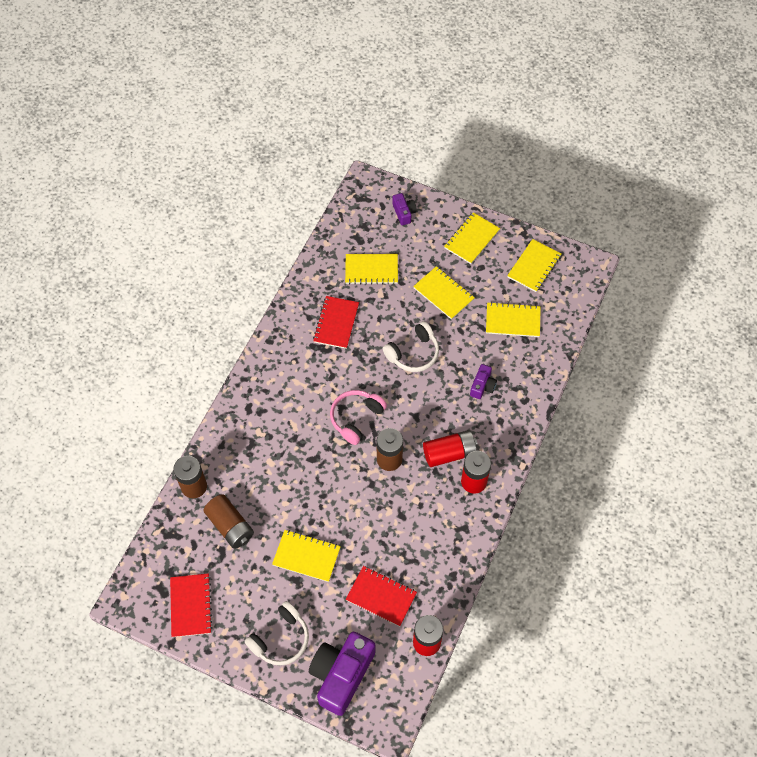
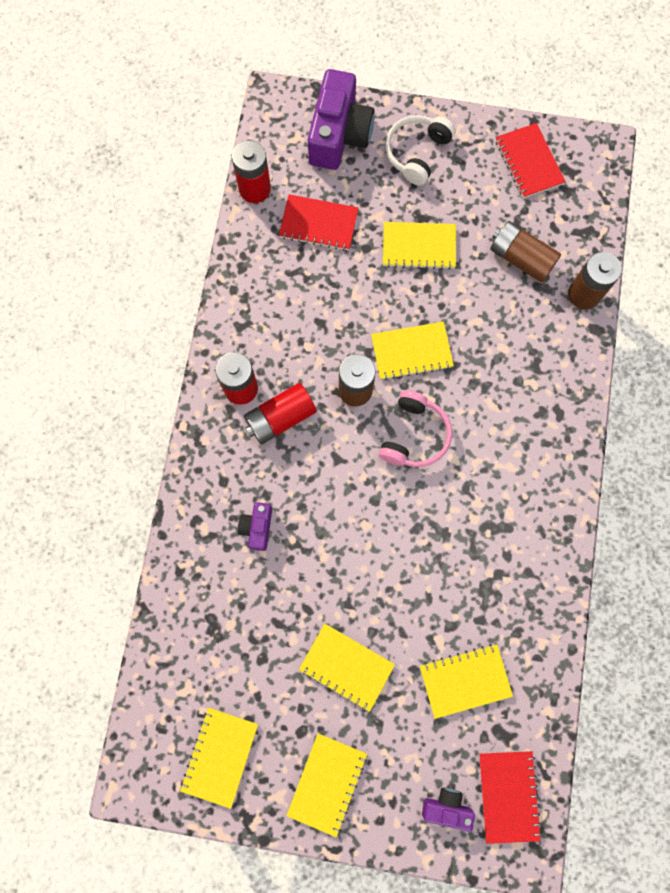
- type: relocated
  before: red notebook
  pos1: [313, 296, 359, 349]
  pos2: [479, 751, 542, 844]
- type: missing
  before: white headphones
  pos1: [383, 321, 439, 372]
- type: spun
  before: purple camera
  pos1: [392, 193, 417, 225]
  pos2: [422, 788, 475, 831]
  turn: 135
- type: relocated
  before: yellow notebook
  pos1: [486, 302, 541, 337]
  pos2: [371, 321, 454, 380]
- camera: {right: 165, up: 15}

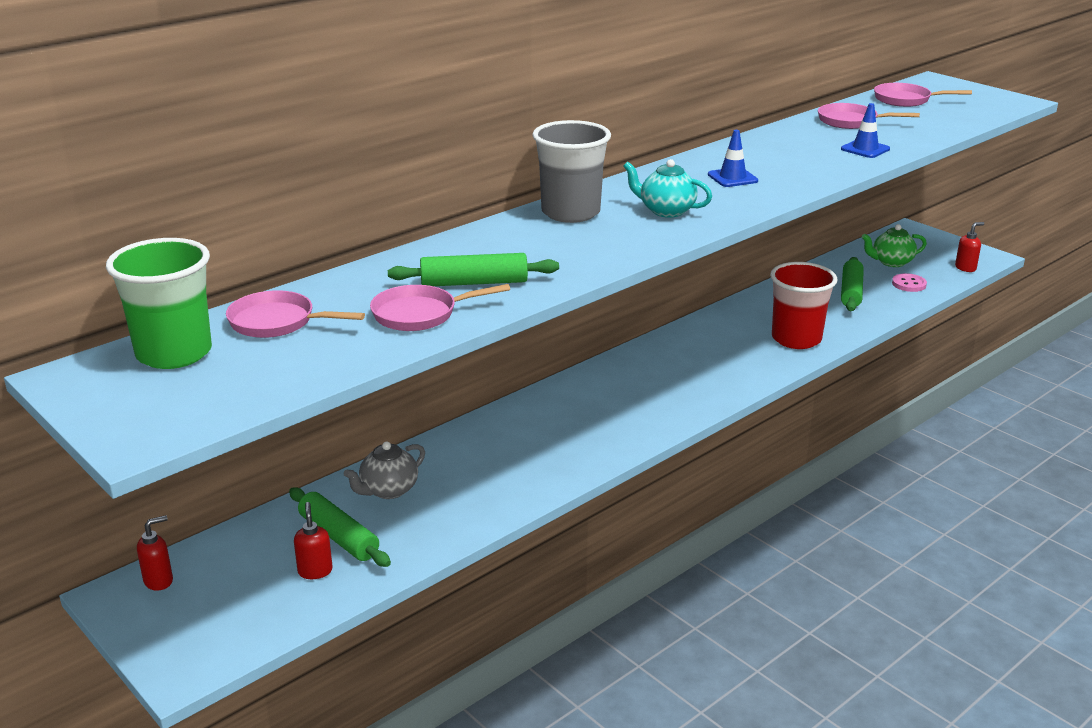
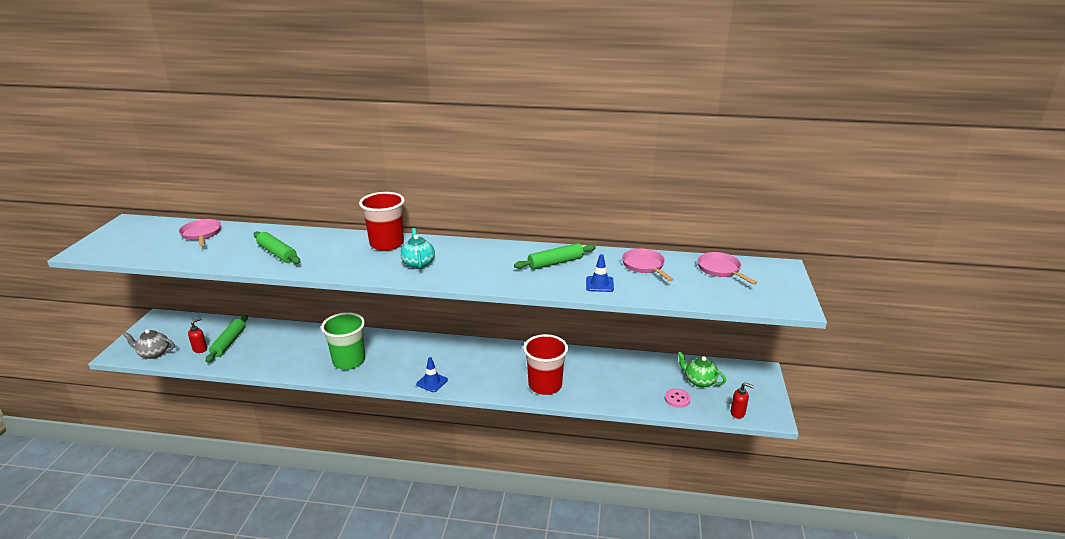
- type: relocated
  before: green cup
  pos1: [106, 238, 212, 369]
  pos2: [321, 312, 365, 370]
- type: missing
  before: red soap dispenser
  pos1: [137, 515, 173, 591]
- type: relocated
  before: grey teapot
  pos1: [343, 441, 425, 499]
  pos2: [123, 329, 175, 359]
- type: missing
  before: pink pan
  pos1: [370, 284, 510, 331]
- type: colour
  before: grey cup
  after: red cup
  pos1: [532, 120, 611, 223]
  pos2: [359, 192, 405, 251]
- type: relocated
  before: blue traffic cone
  pos1: [708, 130, 758, 187]
  pos2: [416, 357, 448, 392]
- type: relocated
  before: green rolling pin
  pos1: [841, 257, 864, 311]
  pos2: [514, 243, 596, 270]
- camera: {right: 50, up: 0}

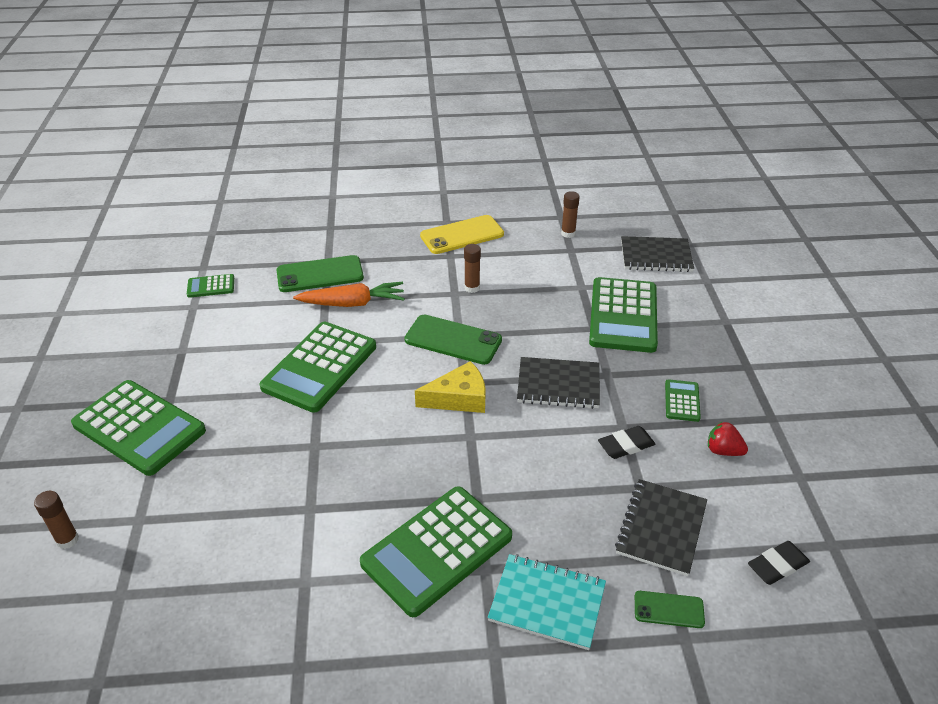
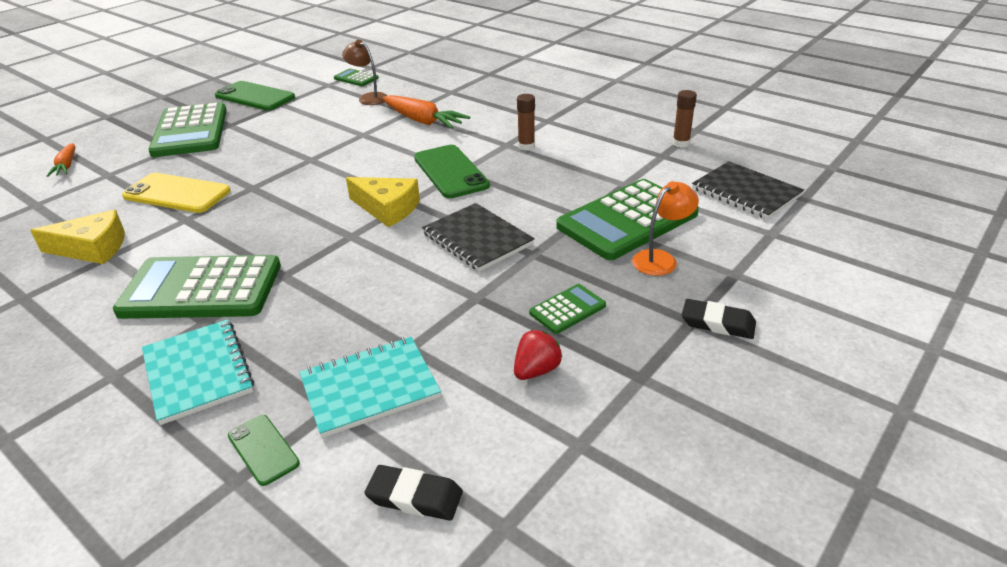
- type: exchanged
  before: brown glue stick
  after: orange carrot
  pos1: [34, 491, 79, 549]
  pos2: [47, 143, 75, 177]
- type: missing
  before: green calculator
  pos1: [260, 322, 376, 413]
- type: relocated
  before: green phone
  pos1: [276, 255, 364, 292]
  pos2: [215, 81, 295, 110]
- type: relocated
  before: yellow phone
  pos1: [420, 215, 504, 254]
  pos2: [122, 173, 231, 213]
- type: relocated
  before: black eraser
  pos1: [598, 426, 656, 459]
  pos2: [682, 299, 756, 339]
- type: colour
  before: black notebook
  after: turquoise notebook
  pos1: [615, 479, 707, 576]
  pos2: [299, 337, 441, 438]
- type: spun
  before: red strawberry
  pos1: [708, 421, 748, 456]
  pos2: [514, 330, 563, 380]
  turn: 60
- type: appeared
  after: yellow cheese
  pos2: [30, 210, 125, 264]
- type: appeared
  after: brown lamp
  pos2: [342, 40, 387, 105]
- type: appeared
  after: orange lamp
  pos2: [632, 181, 699, 276]
- camera: {right: 45, up: -5}

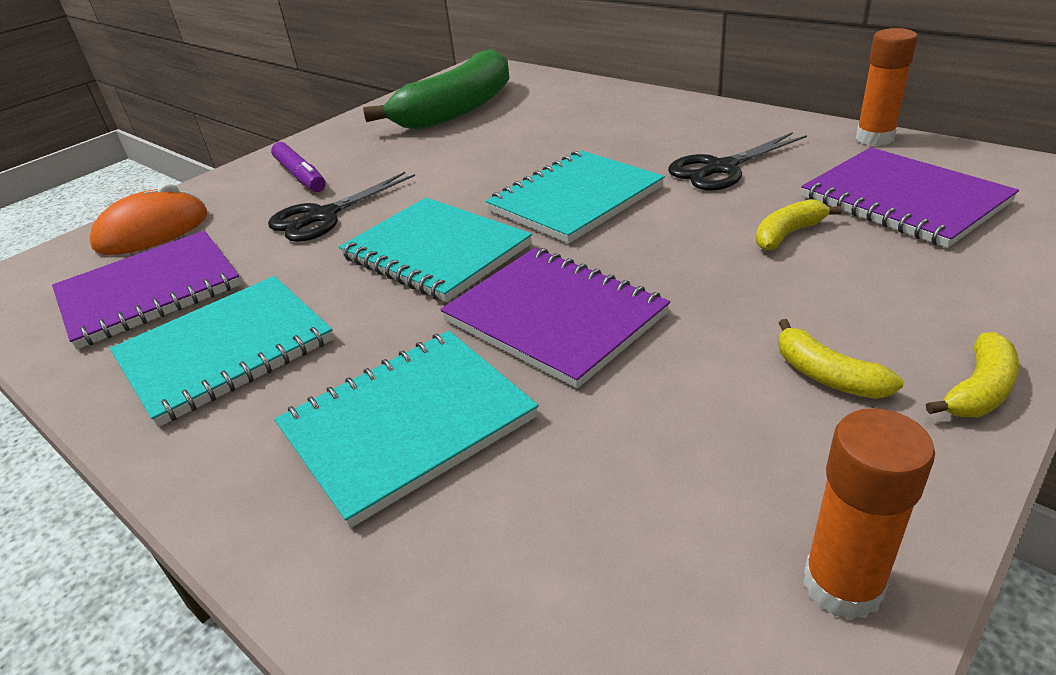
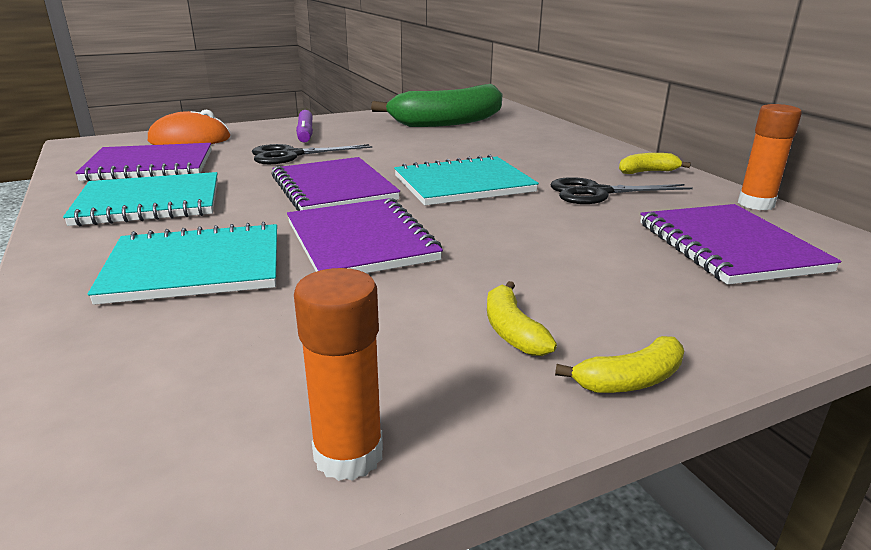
- type: colour
  before: turquoise notebook
  after: purple notebook
  pos1: [339, 198, 532, 302]
  pos2: [272, 157, 400, 211]
- type: relocated
  before: yellow banana
  pos1: [756, 199, 842, 251]
  pos2: [619, 153, 691, 174]
- camera: {right: 20, up: -10}

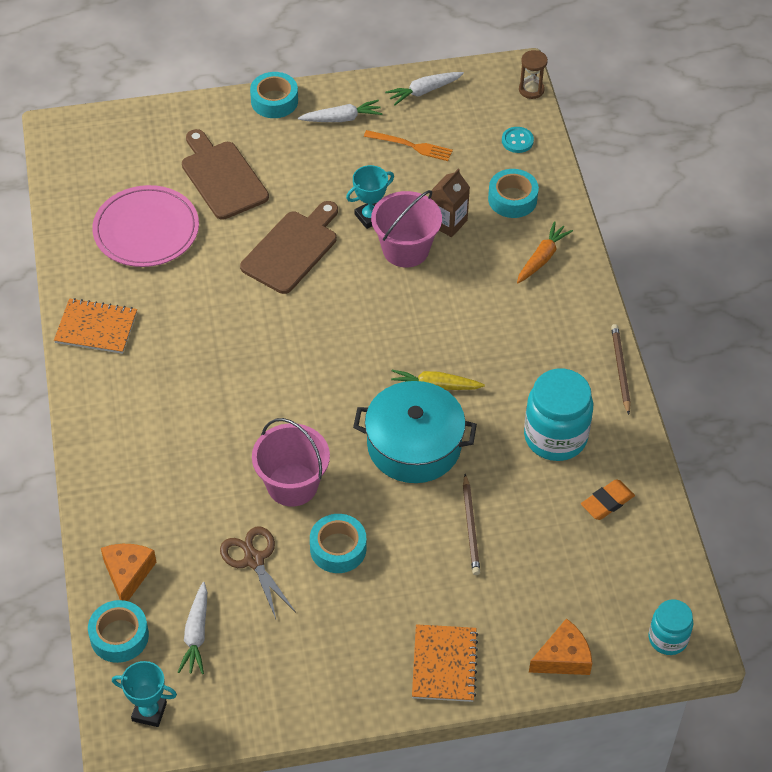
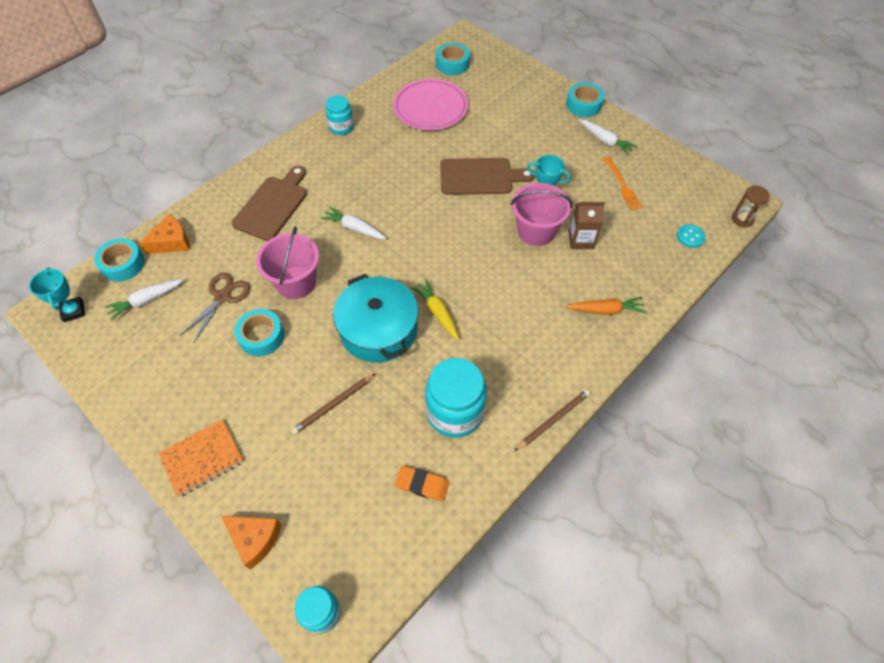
- type: exchanged
  before: orange notebook
  after: turquoise jar
  pos1: [54, 298, 137, 354]
  pos2: [326, 95, 354, 135]
- type: relocated
  before: brown cutting board
  pos1: [182, 129, 269, 220]
  pos2: [232, 166, 307, 241]
- type: relocated
  before: white carrot
  pos1: [385, 72, 464, 106]
  pos2: [320, 206, 386, 239]
- type: relocated
  before: turquoise tape
  pos1: [488, 169, 539, 218]
  pos2: [436, 43, 470, 75]
- camera: {right: 55, up: 5}

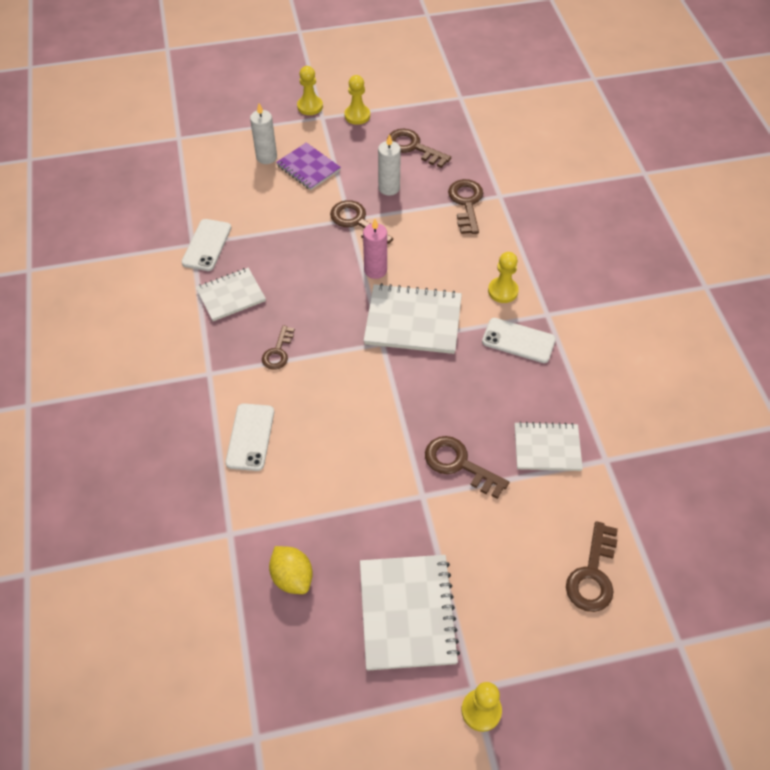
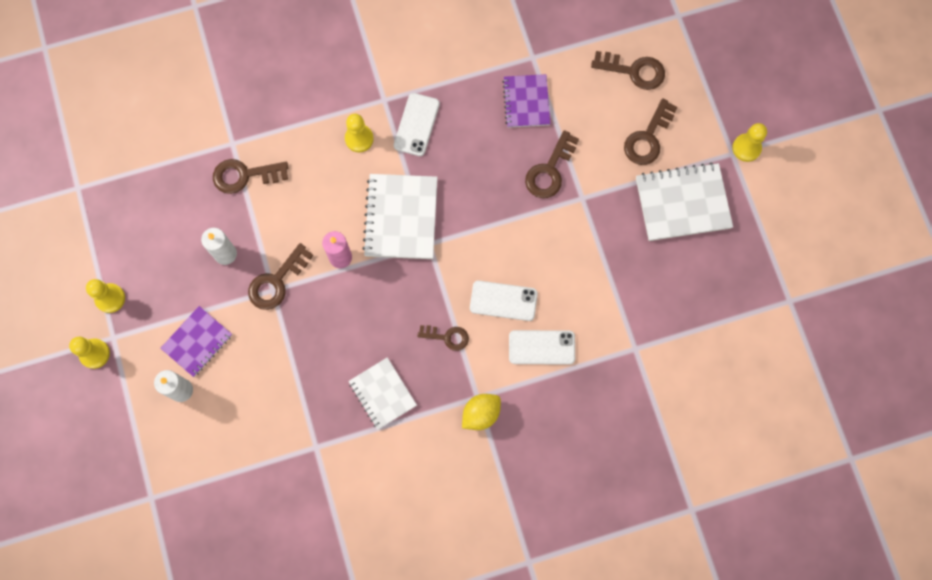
- type: relocated
  before: white phone
  pos1: [182, 219, 231, 271]
  pos2: [470, 281, 538, 321]
- type: relocated
  before: yellow lemon
  pos1: [269, 546, 313, 594]
  pos2: [462, 394, 501, 430]
- type: relocated
  before: brown key
  pos1: [387, 129, 451, 168]
  pos2: [624, 98, 677, 165]
- type: colour
  before: white notebook
  after: purple notebook
  pos1: [515, 422, 583, 471]
  pos2: [502, 74, 550, 128]
- camera: {right: -95, up: 20}

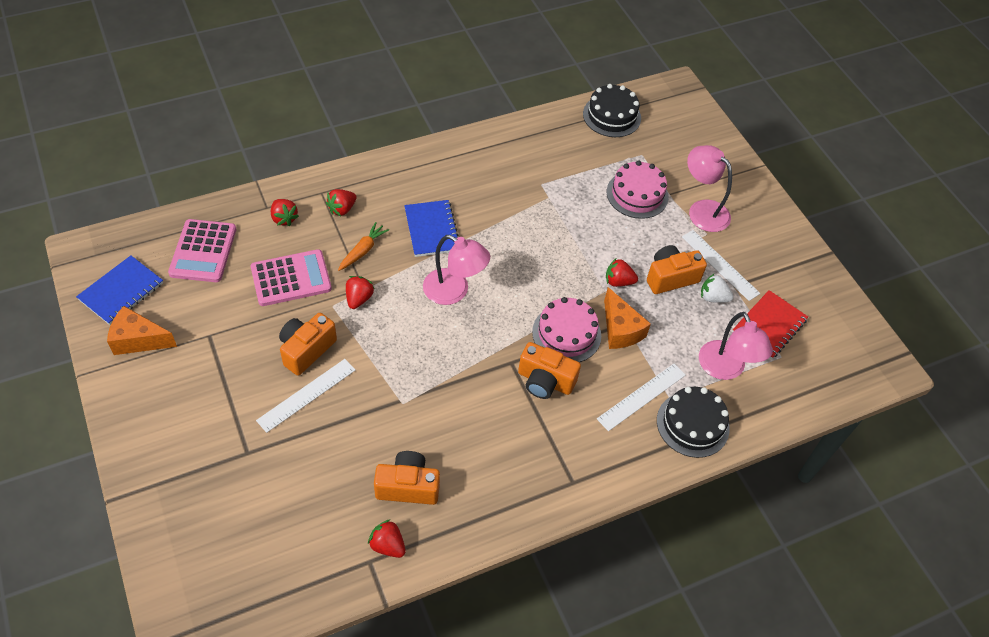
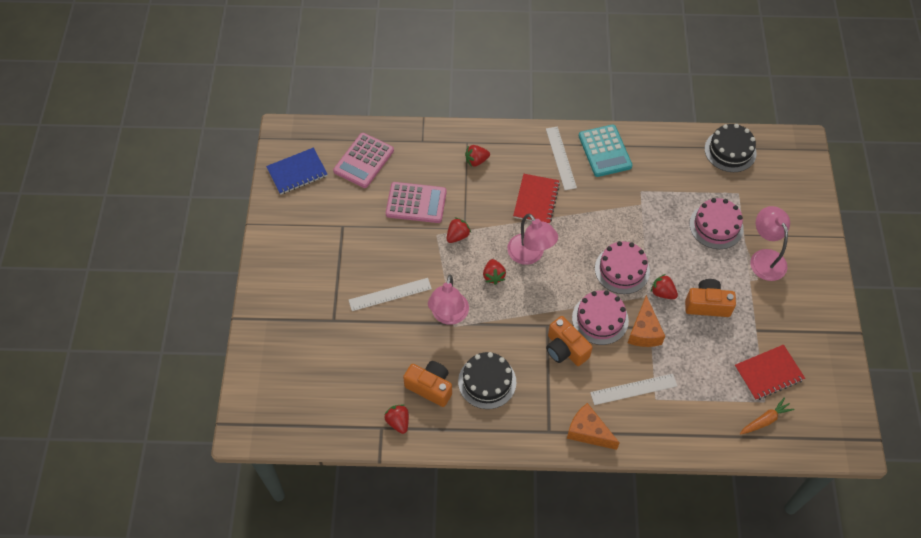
- type: relocated
  before: orange cheese
  pos1: [107, 306, 177, 355]
  pos2: [567, 403, 620, 450]
- type: relocated
  before: red strawberry
  pos1: [271, 199, 299, 226]
  pos2: [483, 259, 506, 285]
- type: missing
  before: orange camera
  pos1: [279, 313, 337, 376]
- type: relocated
  before: orange carrot
  pos1: [338, 222, 389, 271]
  pos2: [740, 397, 795, 435]
- type: colour
  before: blue notebook
  after: red notebook
  pos1: [404, 200, 458, 257]
  pos2: [513, 174, 560, 224]
- type: relocated
  before: black cake
  pos1: [657, 387, 730, 458]
  pos2: [458, 352, 516, 409]
- type: relocated
  before: white ruler
  pos1: [682, 230, 760, 301]
  pos2: [546, 127, 577, 190]
- type: relocated
  before: pink lamp
  pos1: [699, 312, 773, 380]
  pos2: [428, 275, 469, 325]
- type: missing
  before: white strawberry
  pos1: [701, 273, 734, 303]
- type: appeared
  after: turquoise calculator
  pos2: [579, 125, 632, 177]
- type: appeared
  after: pink cake
  pos2: [595, 241, 650, 294]
- camera: {right: 30, up: 5}

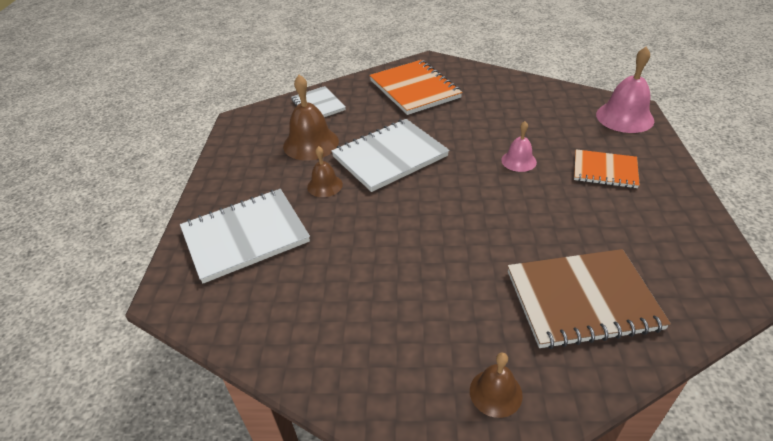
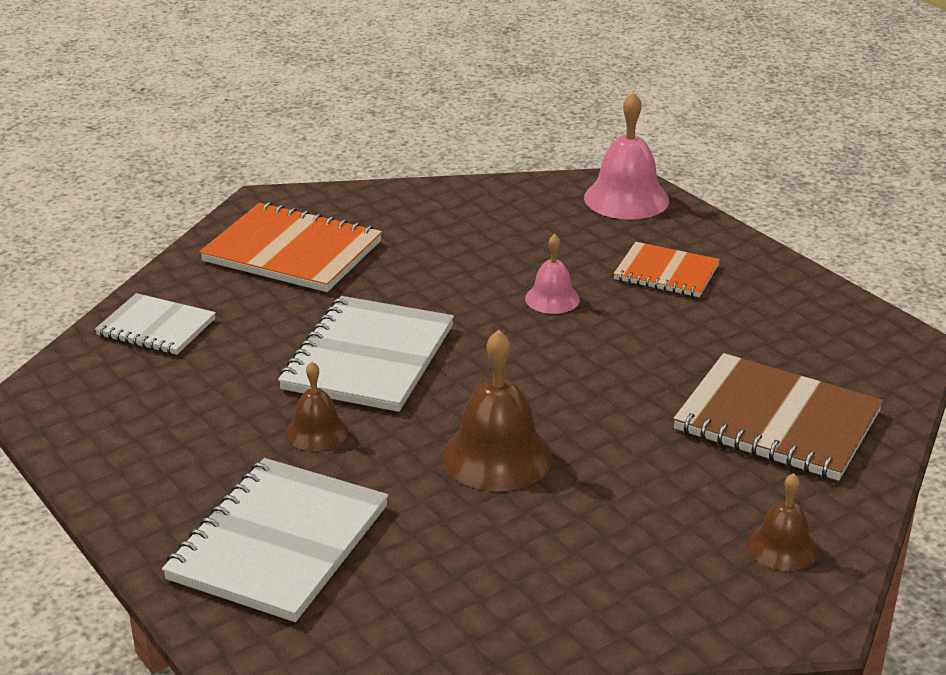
- type: relocated
  before: brown bell
  pos1: [283, 75, 339, 160]
  pos2: [442, 330, 553, 491]
- type: spun
  before: brown notebook
  pos1: [508, 249, 671, 349]
  pos2: [673, 353, 883, 481]
  turn: 75
- type: spun
  before: orange notebook
  pos1: [574, 149, 640, 188]
  pos2: [614, 242, 720, 297]
  turn: 45
- camera: {right: -40, up: -10}

